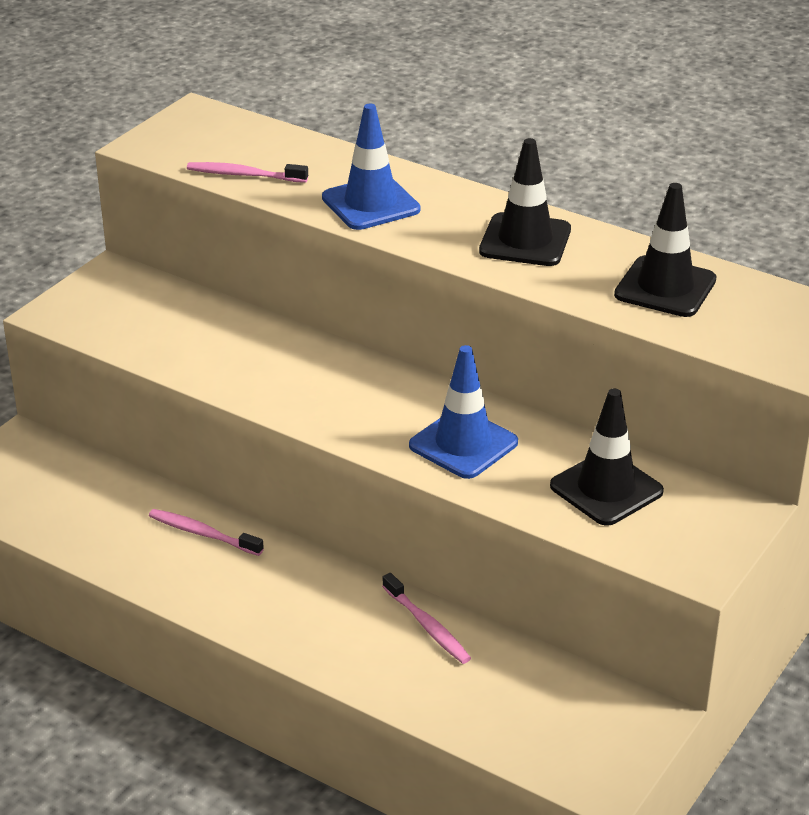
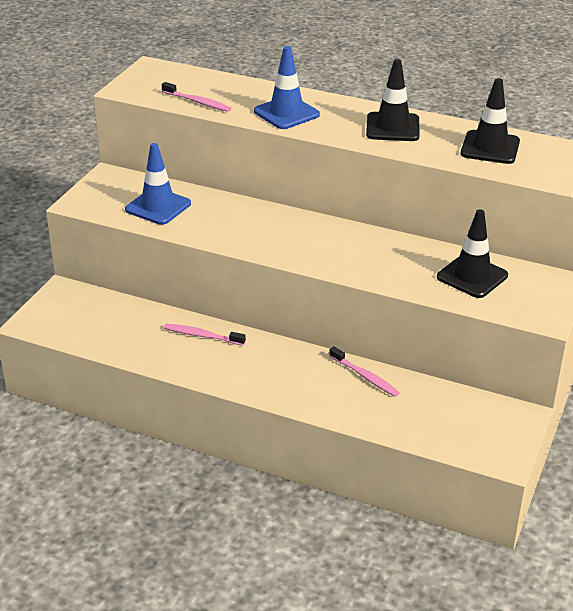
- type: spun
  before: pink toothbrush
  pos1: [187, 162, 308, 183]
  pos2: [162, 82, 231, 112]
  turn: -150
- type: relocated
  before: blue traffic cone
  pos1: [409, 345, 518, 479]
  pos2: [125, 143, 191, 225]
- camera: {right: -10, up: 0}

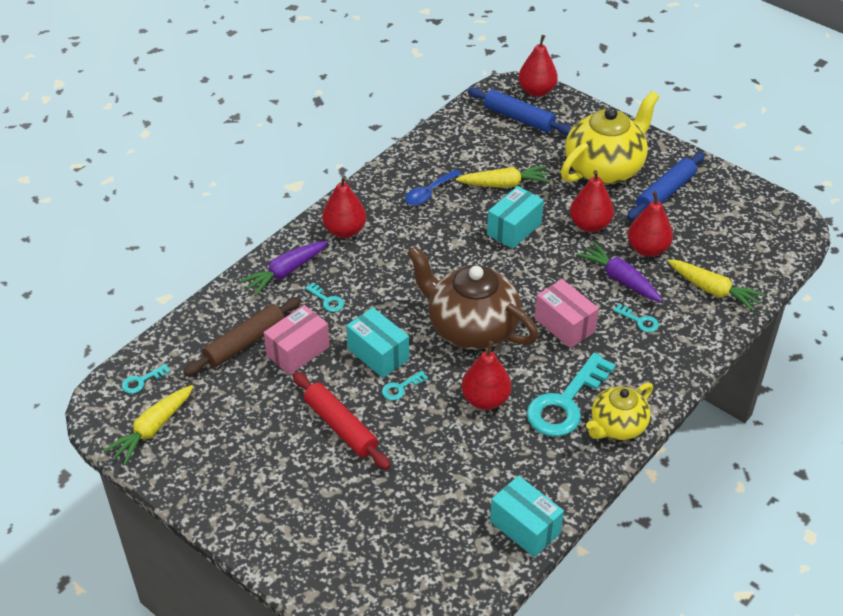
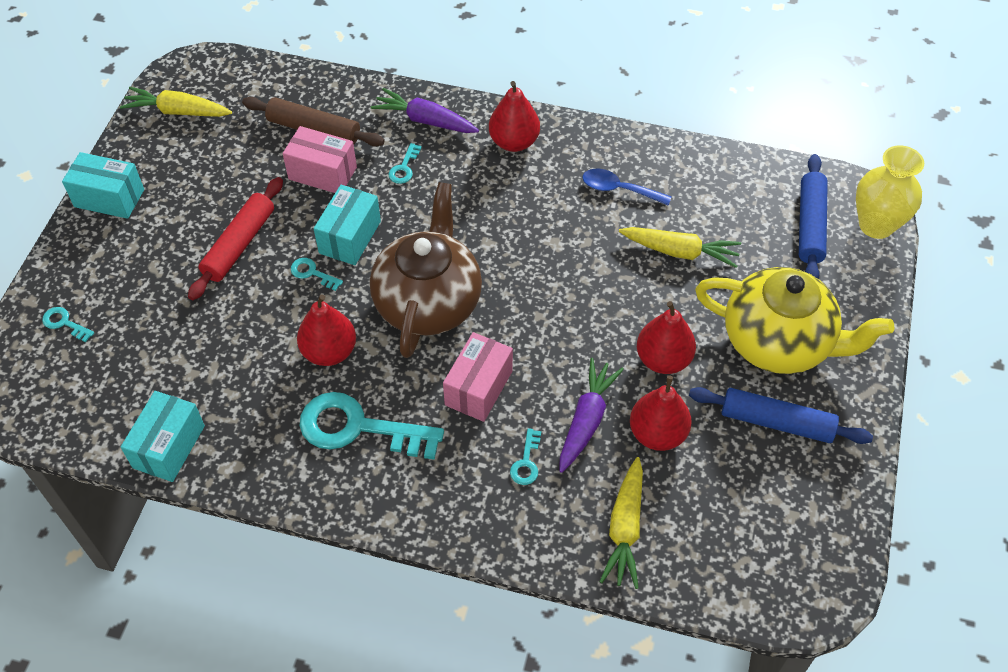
- type: relocated
  before: turquoise key
  pos1: [122, 364, 171, 393]
  pos2: [42, 307, 95, 342]
- type: spun
  before: yellow carrot
  pos1: [456, 166, 550, 188]
  pos2: [619, 227, 741, 268]
  turn: -45
- type: relocated
  before: turquoise box
  pos1: [487, 186, 544, 249]
  pos2: [62, 152, 144, 219]
- type: exchanged
  before: red pear
  after: yellow vase
  pos1: [518, 35, 558, 97]
  pos2: [856, 145, 924, 239]
- type: missing
  before: yellow teapot
  pos1: [586, 383, 653, 440]
- camera: {right: 65, up: 10}

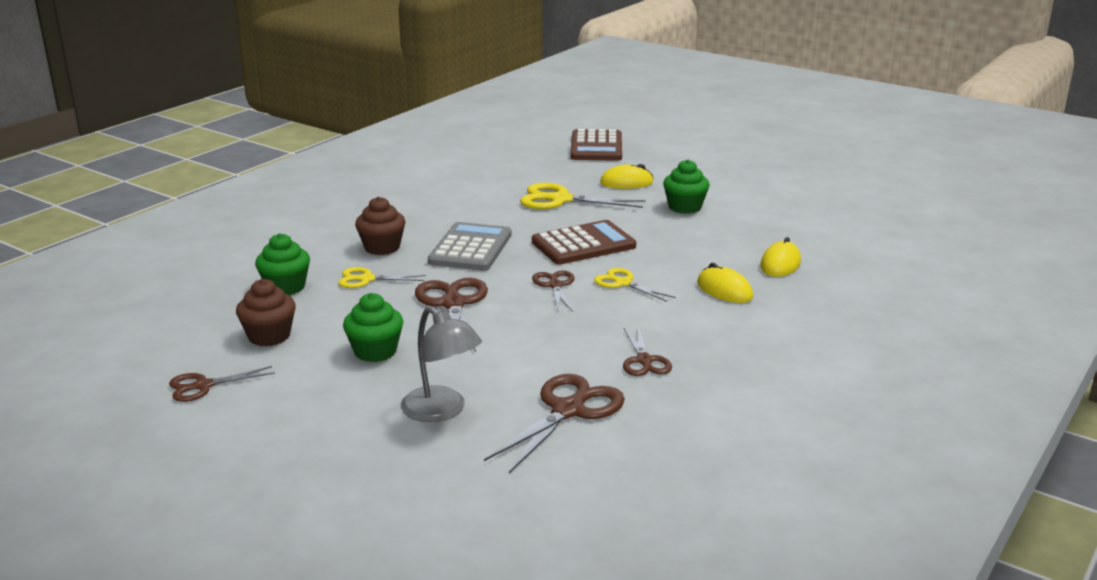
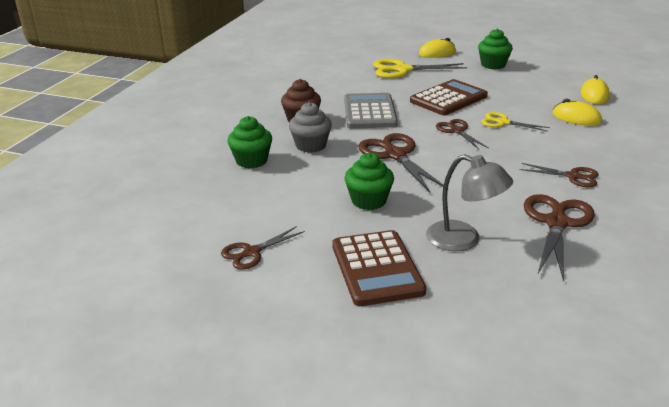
- type: missing
  before: brown cupcake
  pos1: [236, 279, 296, 346]
- type: exchanged
  before: yellow scissors
  after: grey cupcake
  pos1: [338, 267, 426, 288]
  pos2: [289, 102, 332, 153]
- type: relocated
  before: brown calculator
  pos1: [570, 129, 622, 161]
  pos2: [332, 230, 426, 306]
- type: spun
  before: brown scissors
  pos1: [623, 328, 672, 376]
  pos2: [520, 163, 599, 187]
  turn: -45
- camera: {right: -15, up: 5}

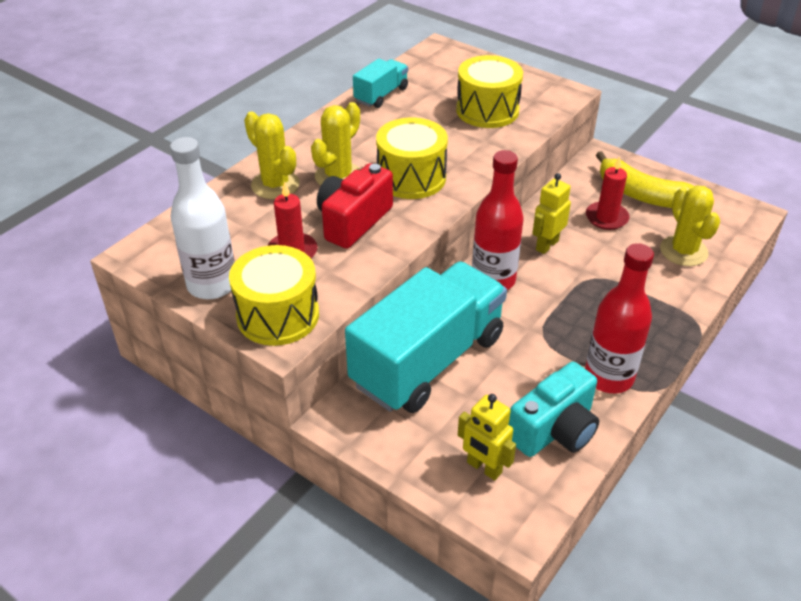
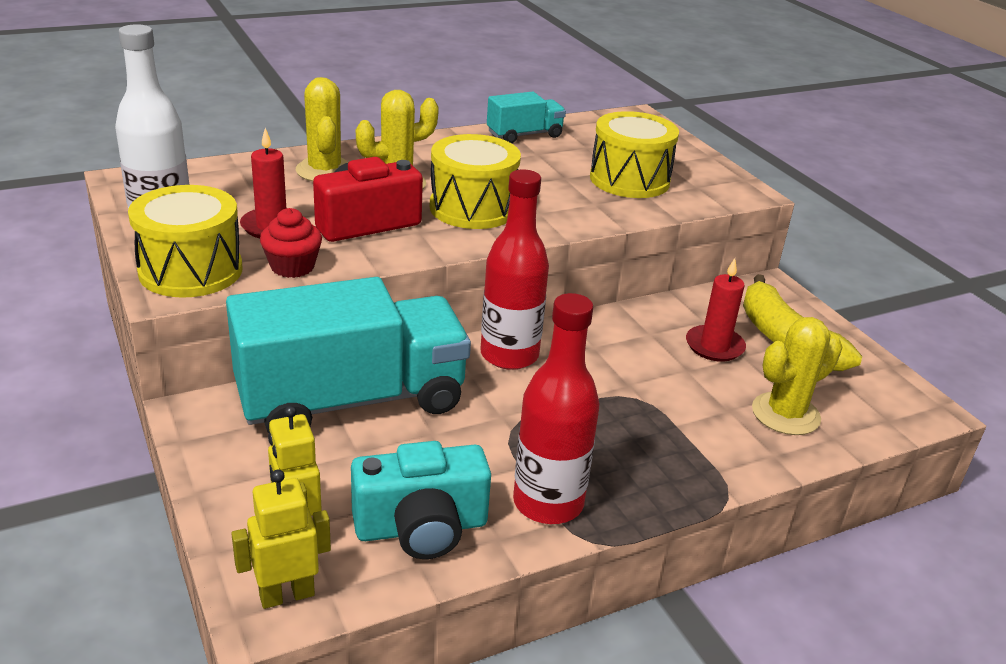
- type: relocated
  before: yellow robot
  pos1: [532, 173, 571, 254]
  pos2: [231, 469, 331, 609]
- type: spun
  before: yellow cactus
  pos1: [660, 185, 720, 266]
  pos2: [752, 317, 843, 435]
  turn: 45
- type: appeared
  after: red cupcake
  pos2: [260, 208, 322, 278]
- camera: {right: 25, up: -10}

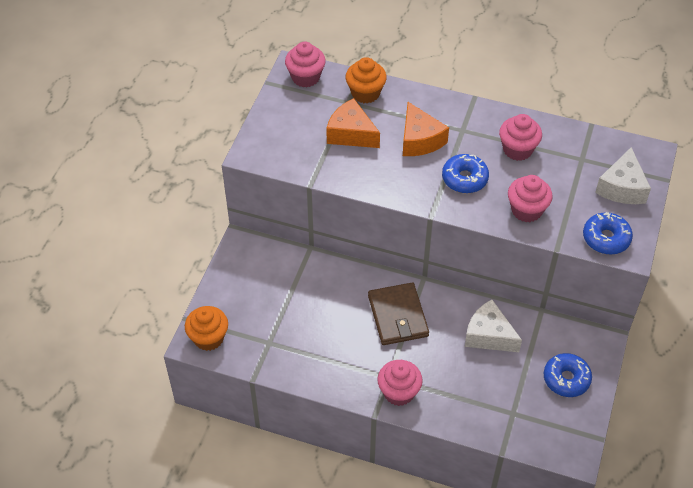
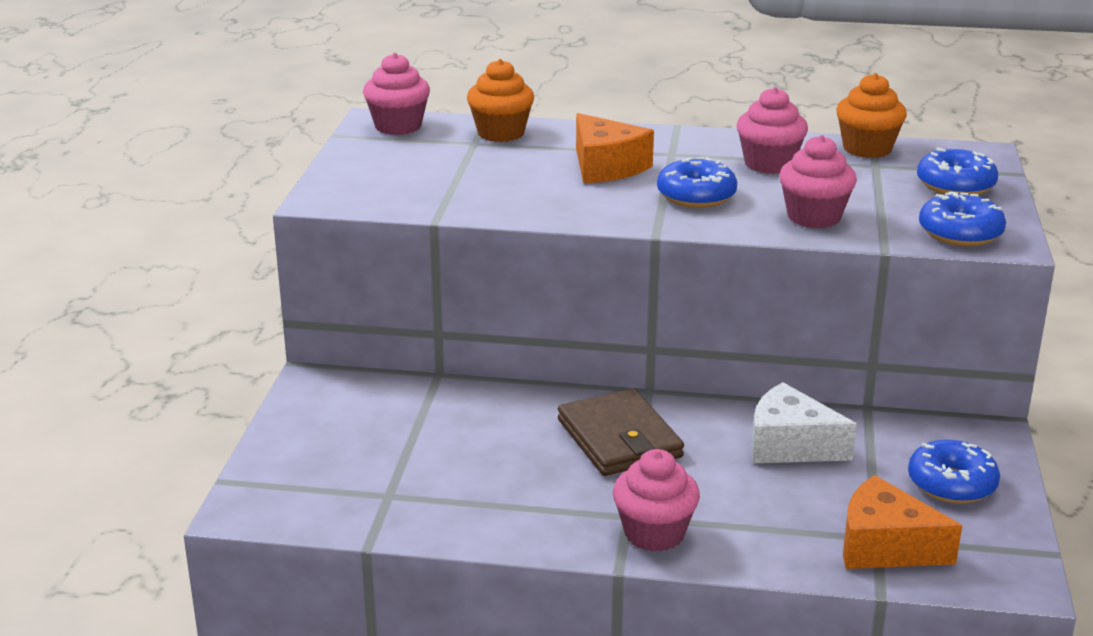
- type: relocated
  before: orange cupcake
  pos1: [185, 306, 228, 351]
  pos2: [836, 73, 907, 158]
- type: relocated
  before: orange cheese
  pos1: [326, 98, 380, 148]
  pos2: [843, 475, 962, 569]
- type: exchanged
  before: white cheese
  after: blue donut
  pos1: [595, 147, 651, 204]
  pos2: [917, 147, 998, 195]
- camera: {right: -10, up: -25}

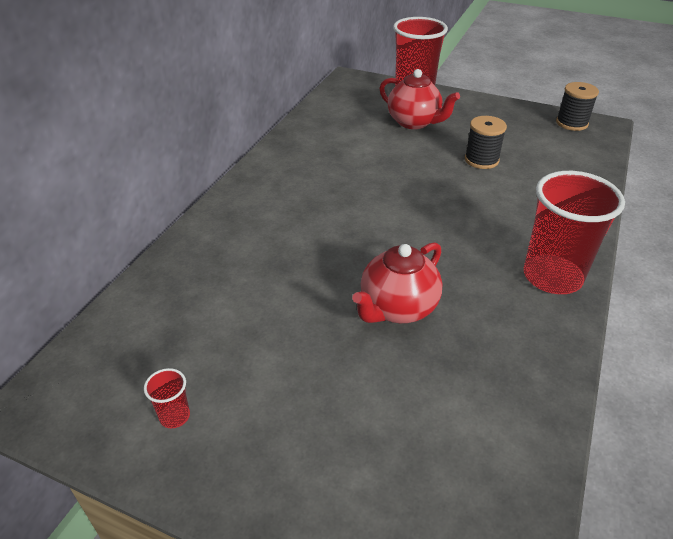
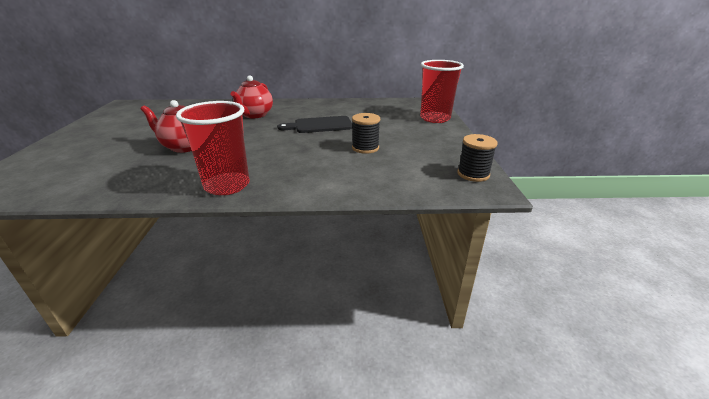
- type: missing
  before: red cup
  pos1: [144, 368, 190, 428]
- type: relocated
  before: red teapot
  pos1: [379, 69, 460, 129]
  pos2: [230, 75, 273, 118]
- type: appeared
  after: black cutting board
  pos2: [277, 116, 353, 133]
- camera: {right: 65, up: -10}

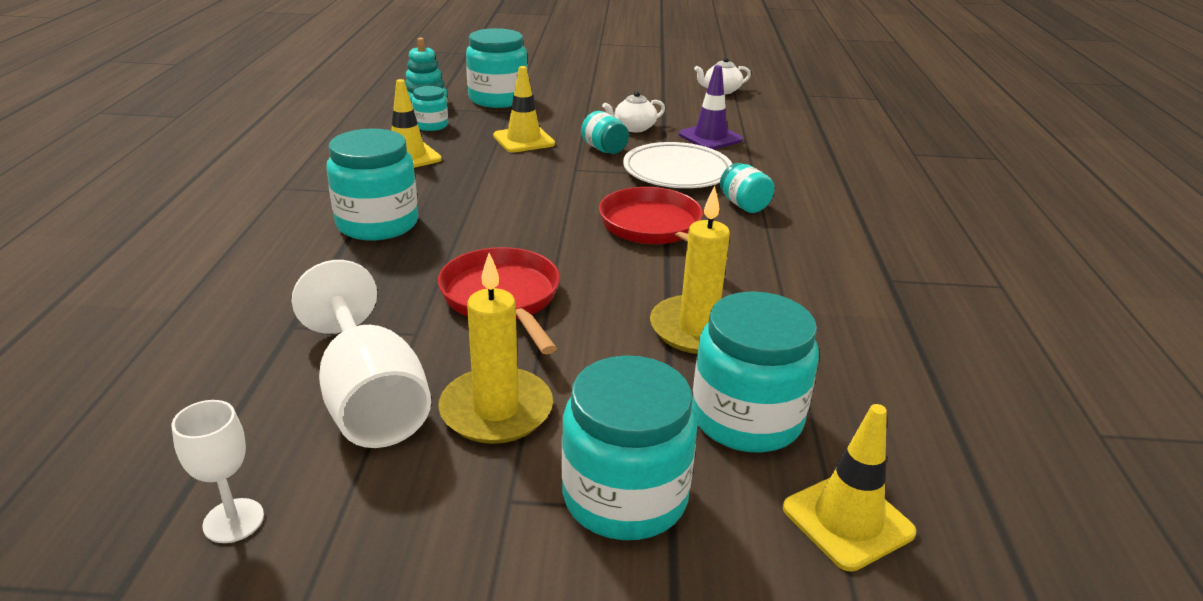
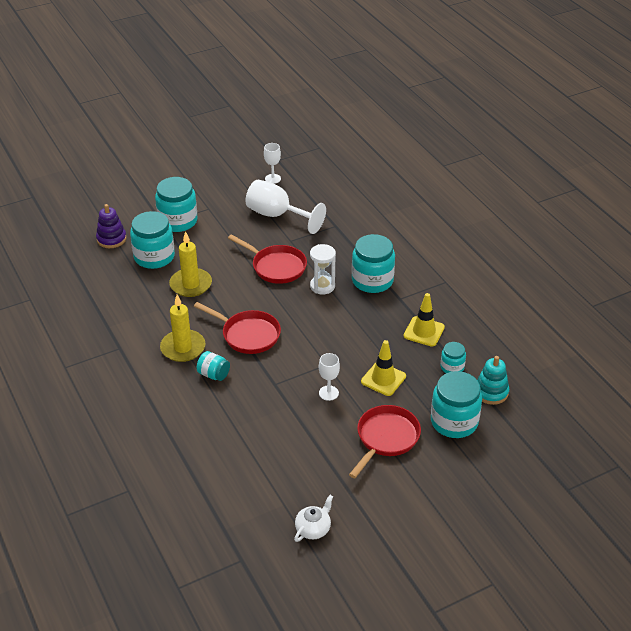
- type: relocated
  before: yellow candle
  pos1: [438, 253, 553, 444]
  pos2: [160, 295, 205, 362]
- type: exchanged
  before: turquoise jar
  after: white goblet
  pos1: [581, 111, 629, 154]
  pos2: [319, 353, 340, 401]
- type: missing
  before: white teapot
  pos1: [602, 91, 665, 132]
- type: missing
  before: white plate
  pos1: [623, 142, 732, 188]
- type: missing
  before: purple traffic cone
  pos1: [679, 65, 743, 149]
- type: exchanged
  before: yellow traffic cone
  after: purple stacking toy
  pos1: [783, 404, 916, 572]
  pos2: [96, 204, 126, 248]
- type: appeared
  after: white hourglass
  pos2: [310, 244, 336, 294]
- type: appeared
  after: red pan
  pos2: [349, 405, 421, 478]
- camera: {right: 150, up: 10}

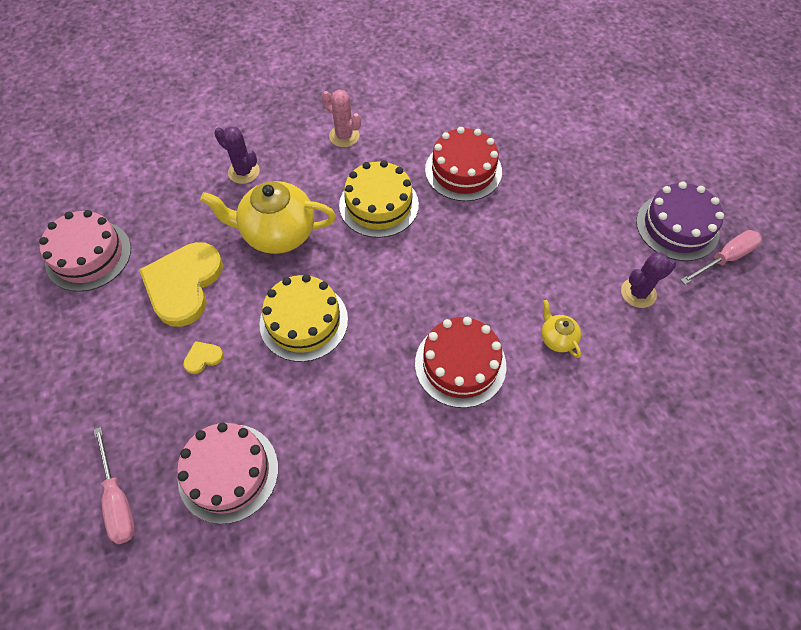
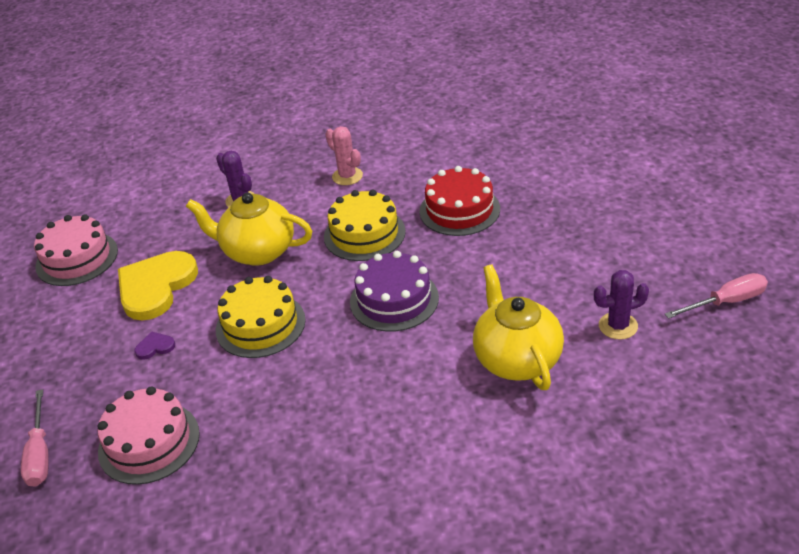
- type: colour
  before: yellow heart
  after: purple heart
  pos1: [183, 341, 224, 374]
  pos2: [134, 331, 175, 360]
- type: missing
  before: red cake
  pos1: [415, 317, 506, 408]
- type: size
  before: yellow teapot
  pos1: [541, 300, 581, 358]
  pos2: [473, 264, 564, 390]
  scale: 2.13
- type: relocated
  before: purple cake
  pos1: [636, 181, 724, 261]
  pos2: [350, 251, 439, 332]
- camera: {right: 15, up: -20}

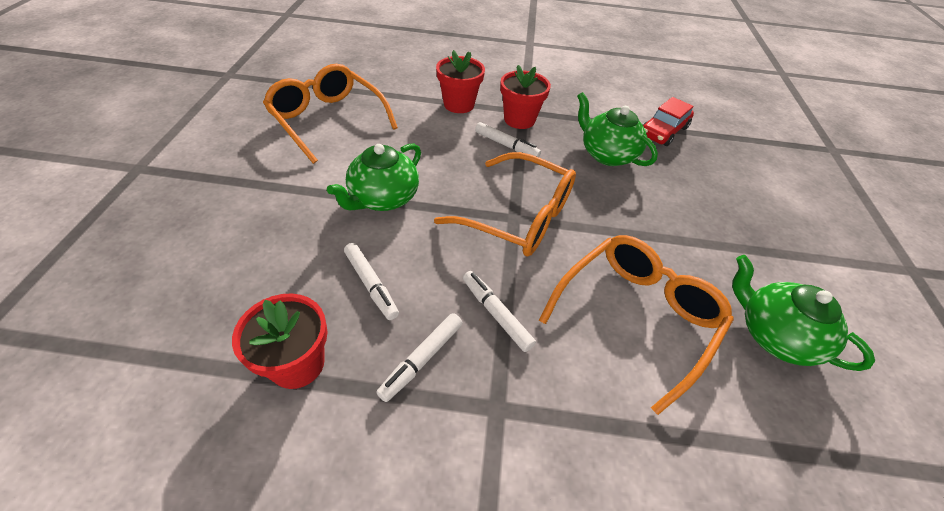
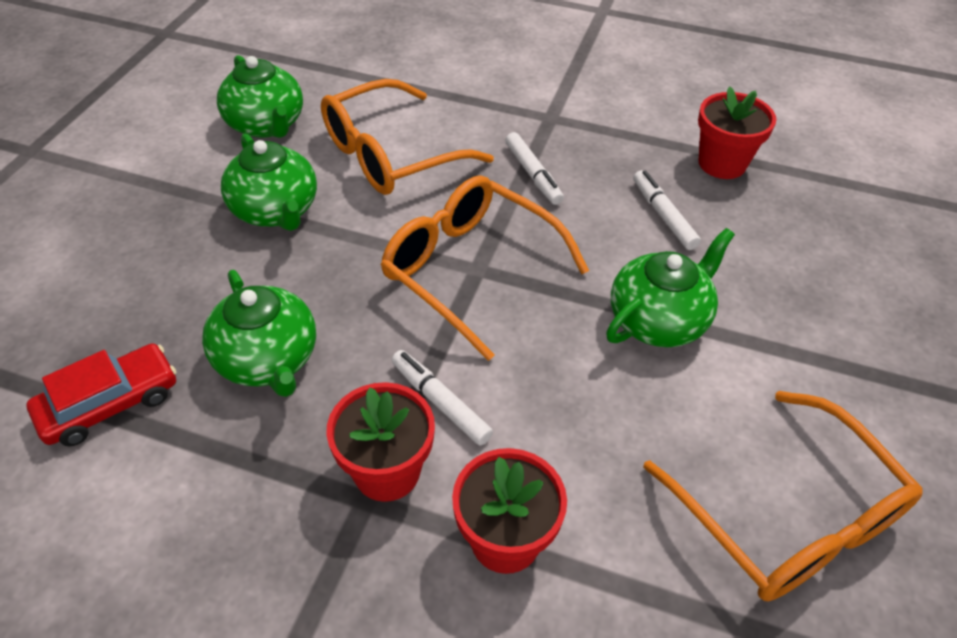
- type: missing
  before: white marker
  pos1: [376, 313, 463, 402]
- type: appeared
  after: green teapot
  pos2: [221, 133, 317, 231]
- camera: {right: -165, up: 0}

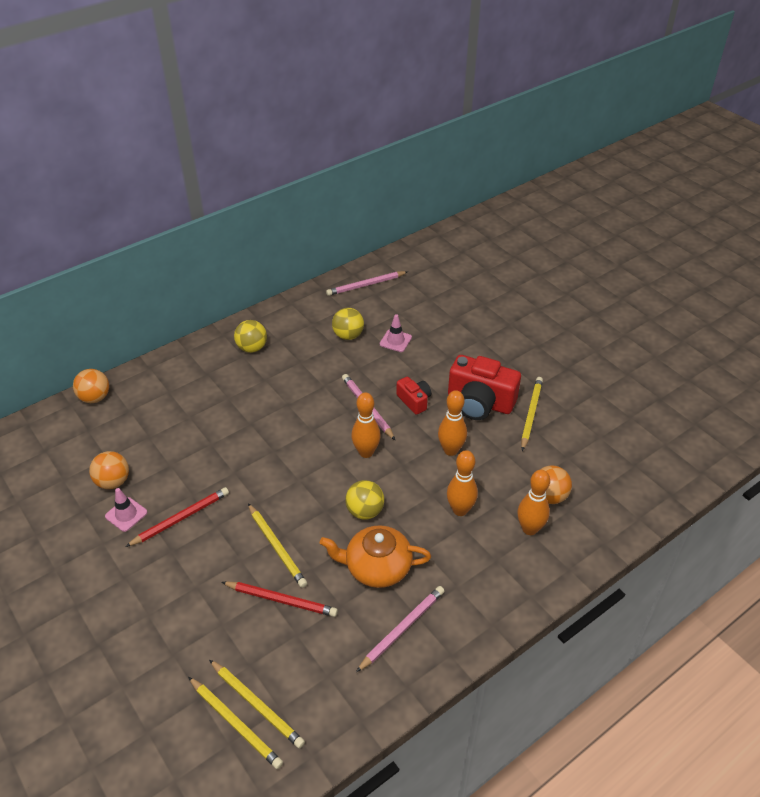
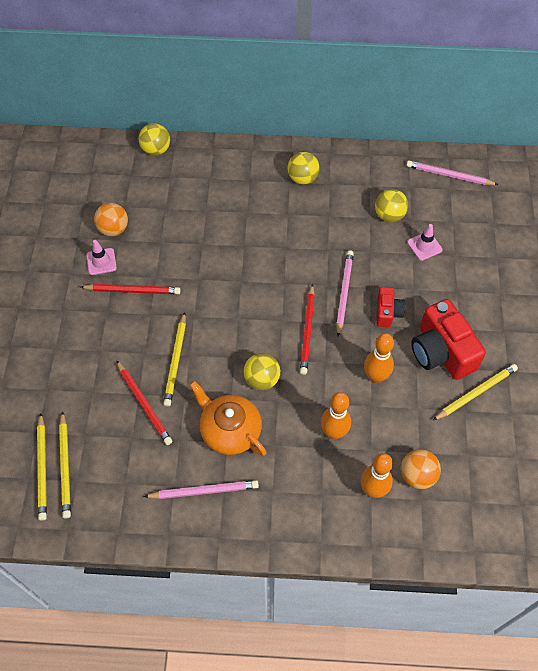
- type: colour
  before: orange ball
  after: yellow ball
  pos1: [73, 369, 109, 403]
  pos2: [138, 123, 170, 156]
- type: exchanged
  before: orange bowling pin
  after: red pencil
  pos1: [351, 392, 381, 458]
  pos2: [300, 284, 315, 375]
- camera: {right: 40, up: 15}

